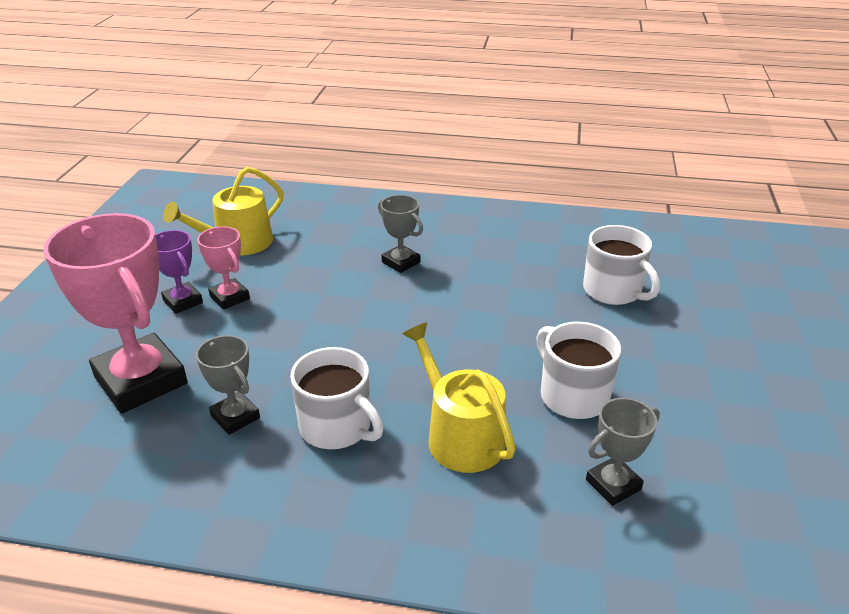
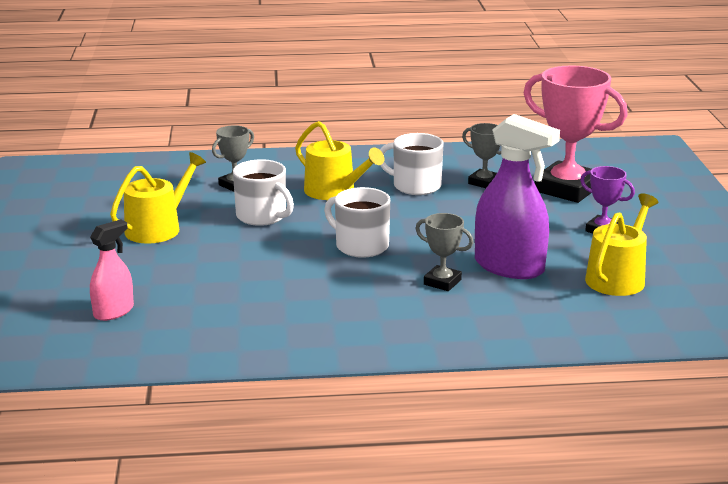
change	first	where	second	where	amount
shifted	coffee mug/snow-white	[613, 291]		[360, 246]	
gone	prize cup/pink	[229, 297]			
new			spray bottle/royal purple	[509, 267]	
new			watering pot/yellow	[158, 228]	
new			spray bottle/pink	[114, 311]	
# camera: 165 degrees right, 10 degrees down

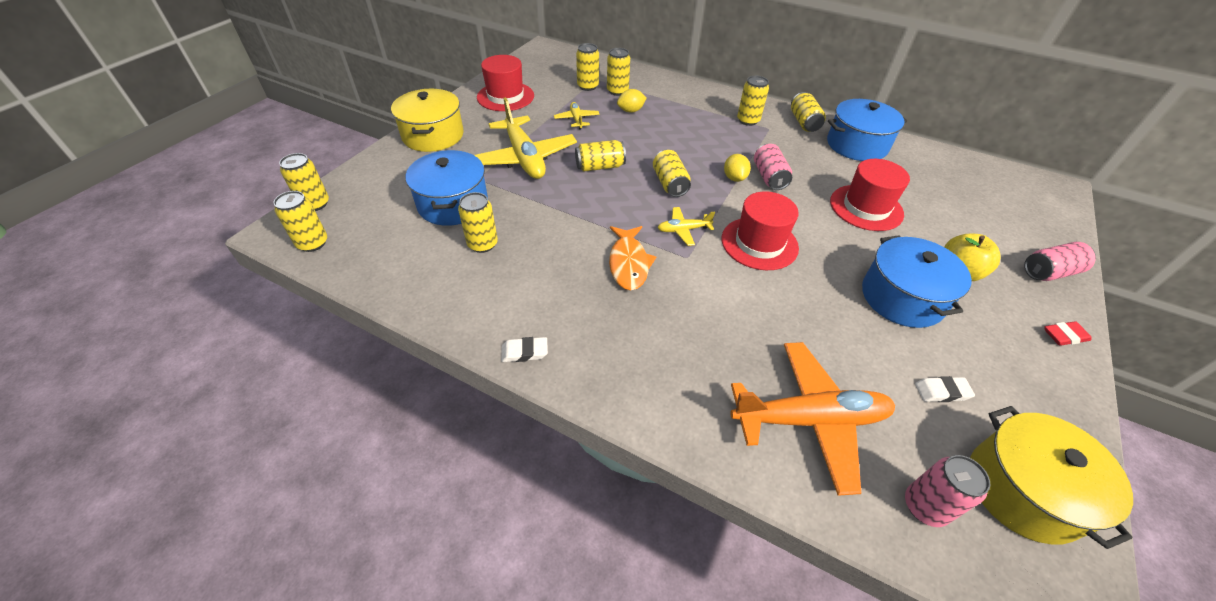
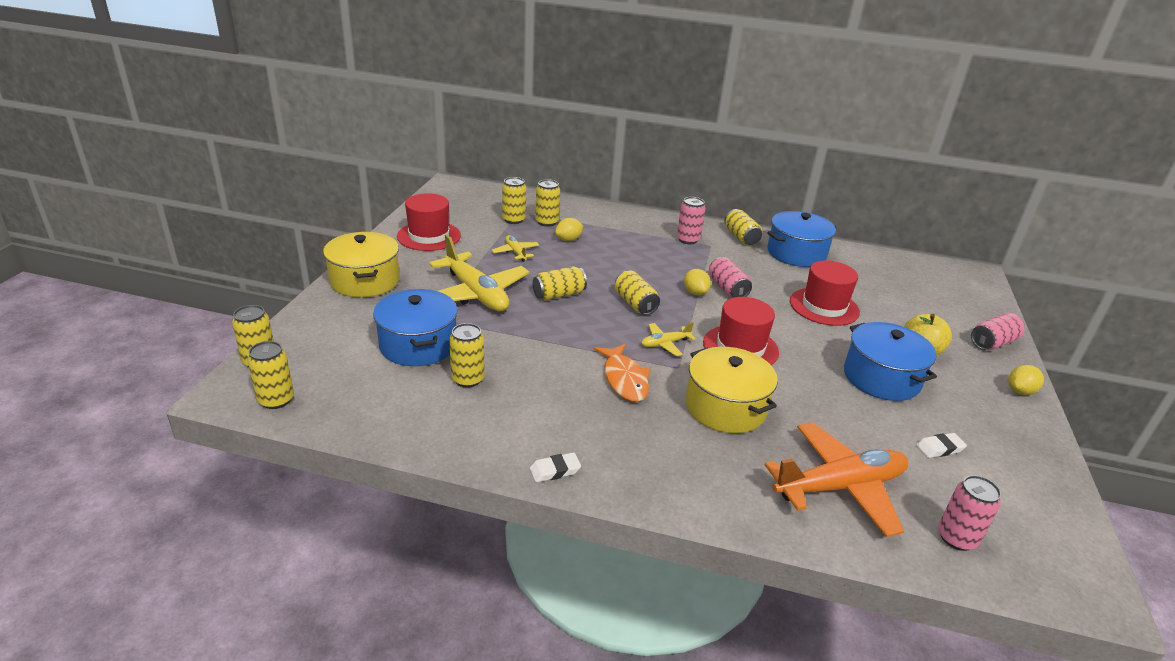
change	first	where	second	where	amount
repainted	soda can/yellow	[748, 120]	soda can/pink	[688, 240]	
swapped	gum eraser/scarlet	[1064, 336]	lemon/yellow	[1020, 391]	
shifted	cooking pot/yellow	[1023, 490]		[725, 407]	
# camera: 15 degrees left, 15 degrees down

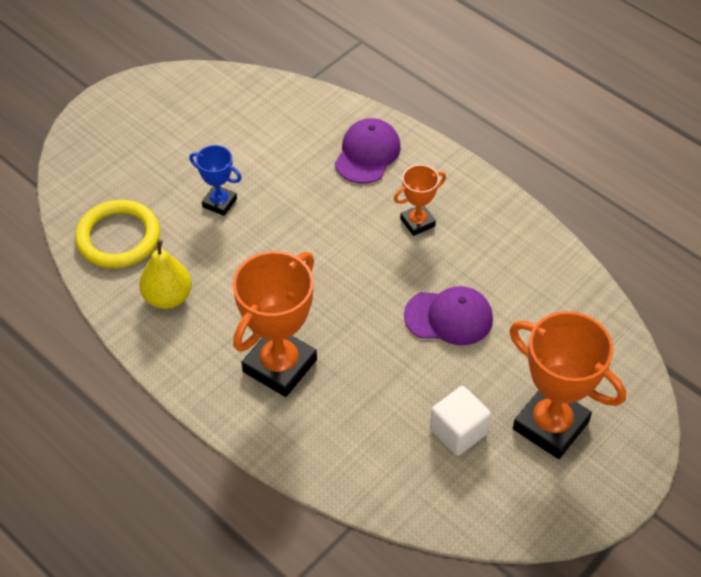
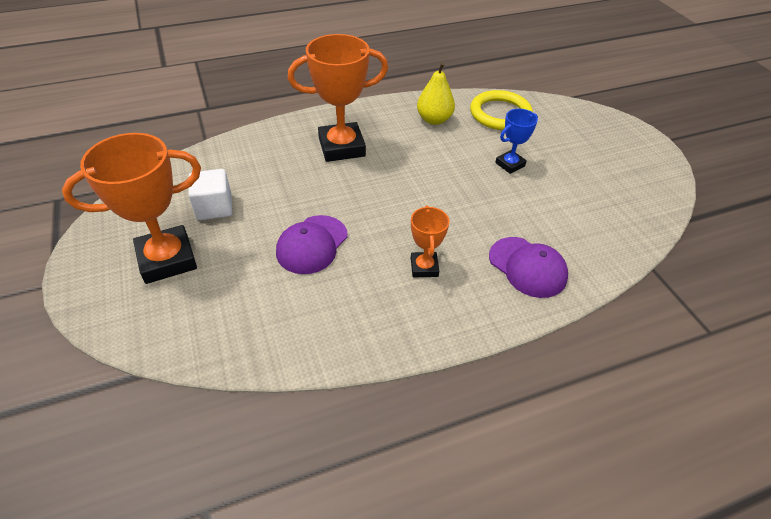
change	first	where	second	where	amount
rotated	prize cup/orange-coloured	[280, 366]		[342, 147]	75 degrees counterclockwise
# camera: 115 degrees right, 5 degrees down

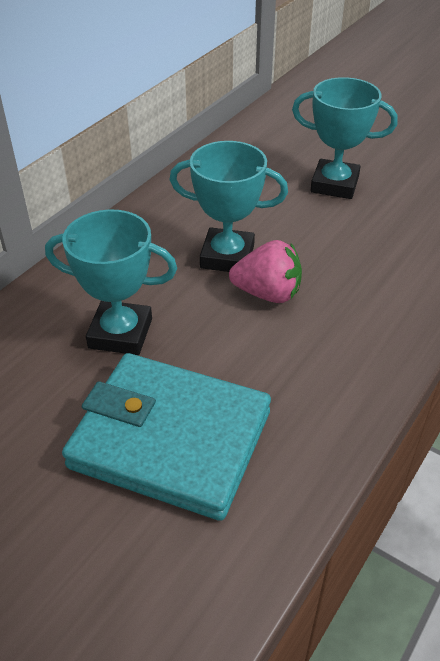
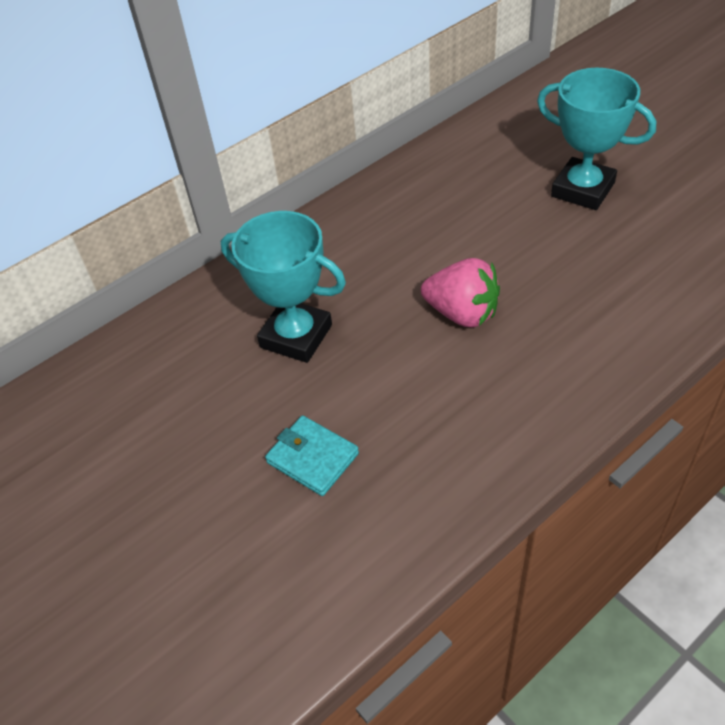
change	first	where	second	where	amount
gone	prize cup/teal	[227, 256]			
scaled	billfold/teal	[170, 439]		[312, 458]	x0.43
# camera: 20 degrees right, 5 degrees up

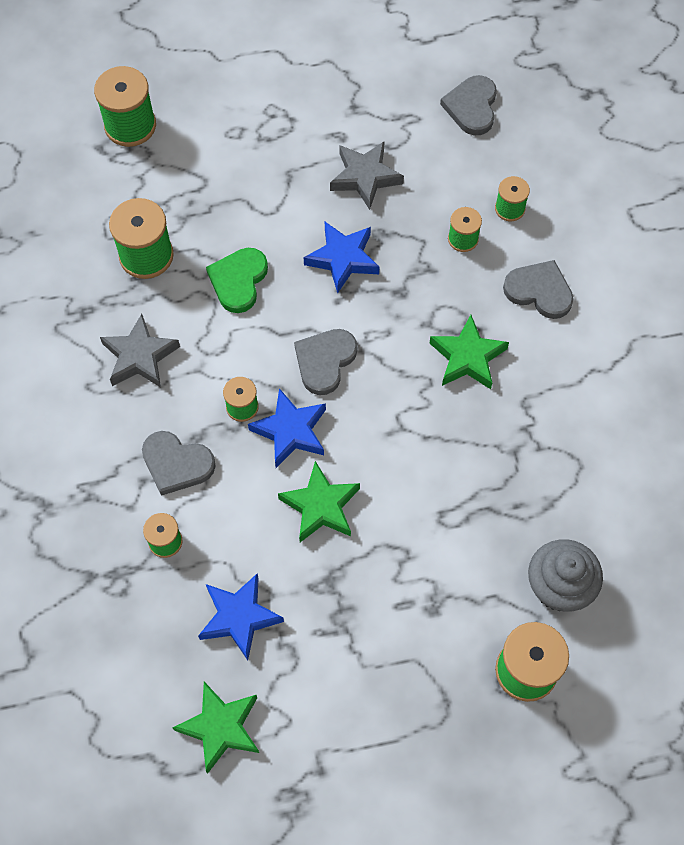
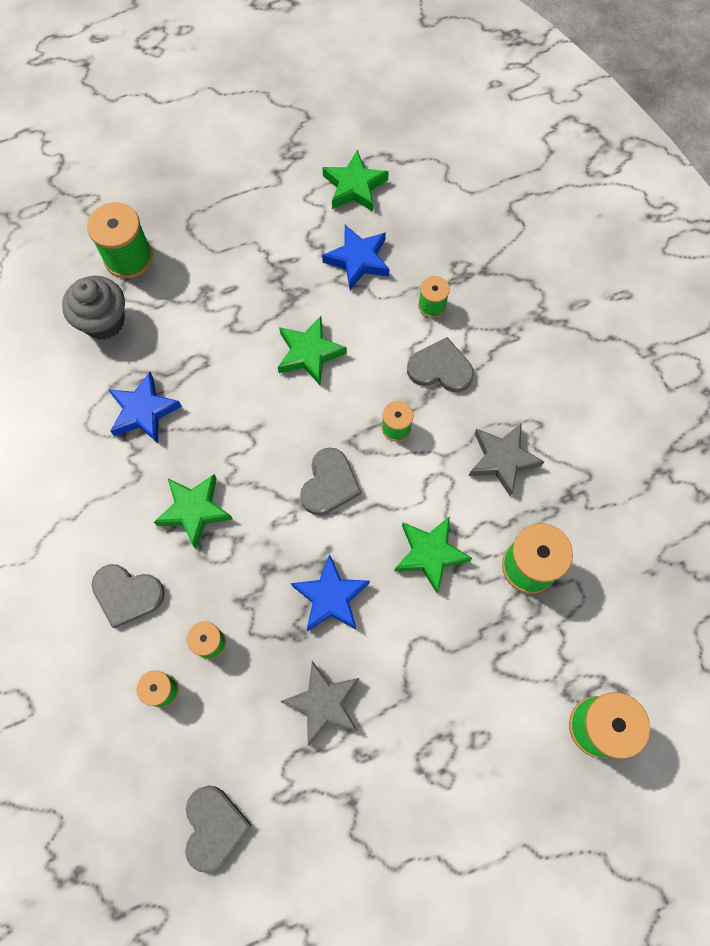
change	first	where	second	where	amount
swapped	heart shape/green	[238, 281]	star shape/green	[430, 554]	
shifted	star shape/blue	[290, 431]		[143, 411]	
# camera: 170 degrees right, 5 degrees up

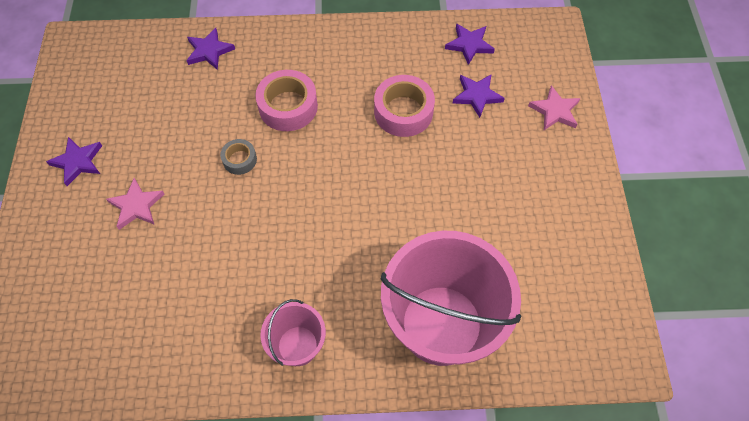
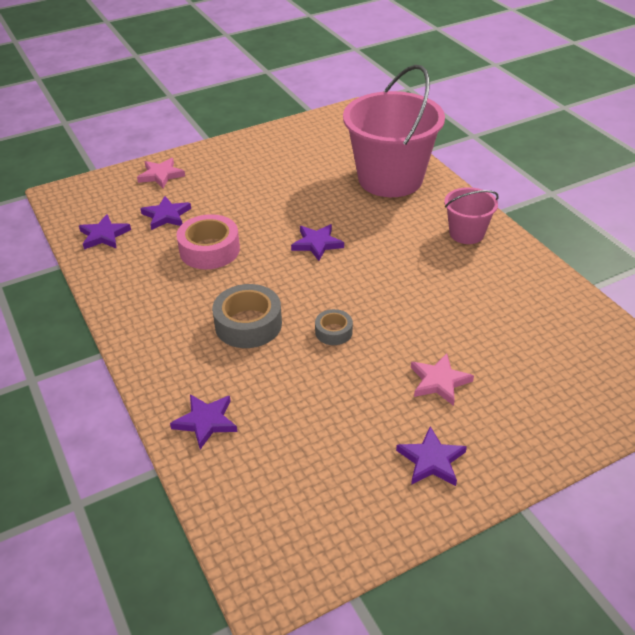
change	first	where	second	where	amount
repainted	tape/pink	[288, 106]	tape/ash-grey	[248, 324]	
new			star shape/royal purple	[317, 244]	
# camera: 115 degrees left, 20 degrees down

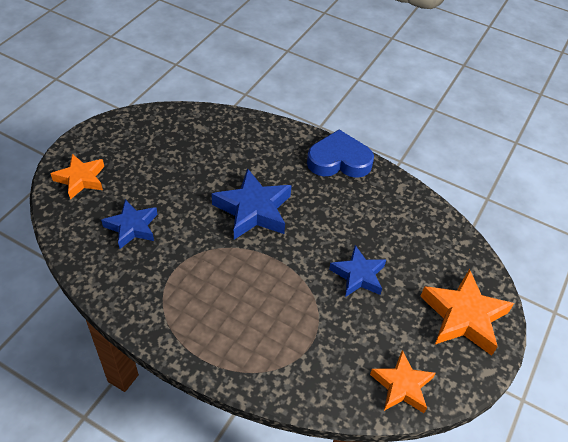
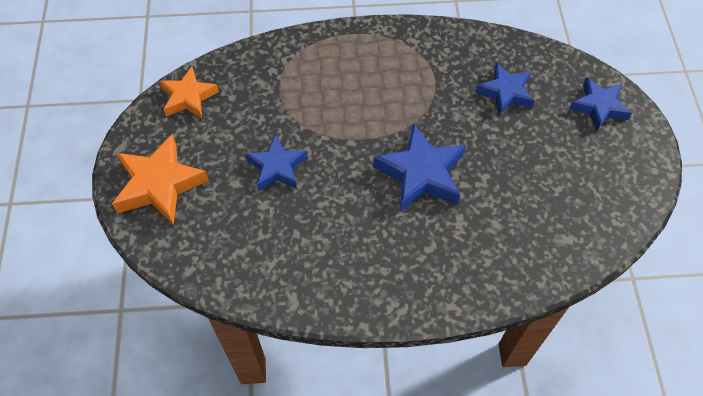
change	first	where	second	where	amount
gone	heart shape/blue	[339, 160]			
repainted	star shape/orange-coloured	[81, 179]	star shape/blue	[598, 107]	
# camera: 150 degrees right, 10 degrees up

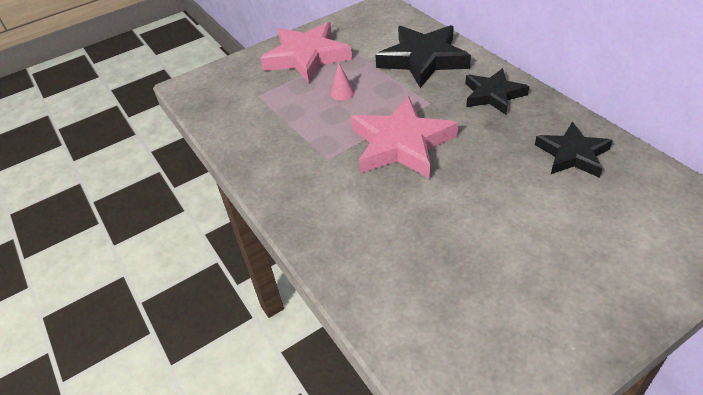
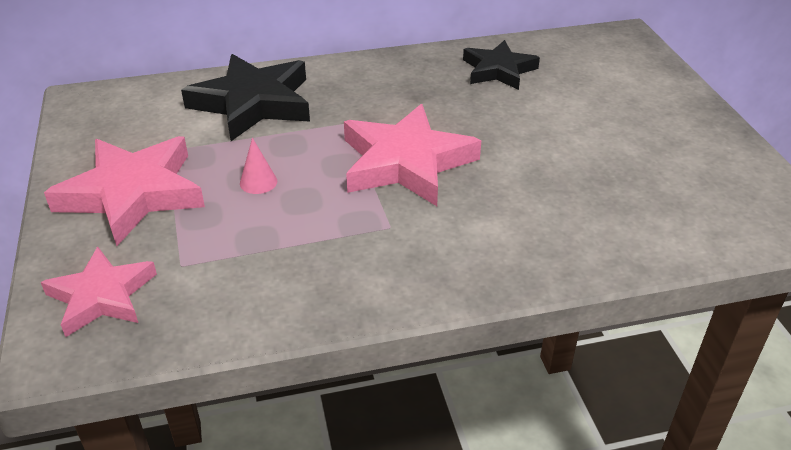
change	first	where	second	where	amount
gone	star shape/black	[493, 95]			
new			star shape/pink	[102, 296]	
# camera: 75 degrees left, 5 degrees down

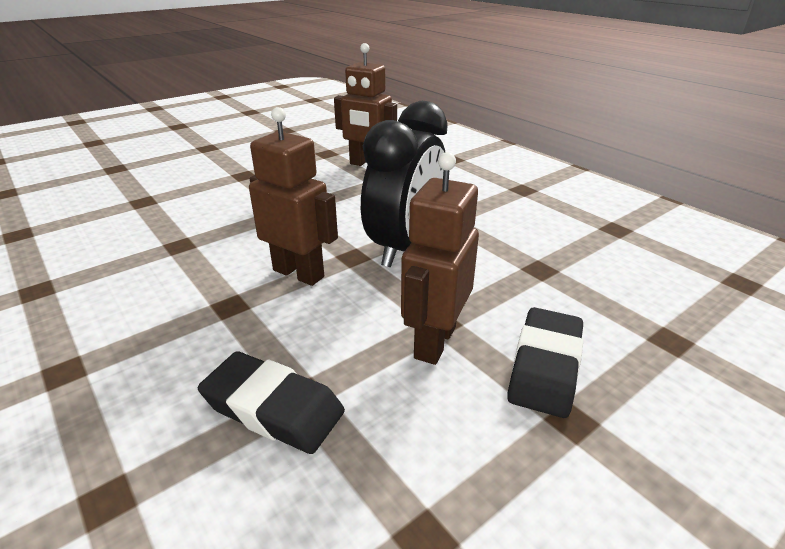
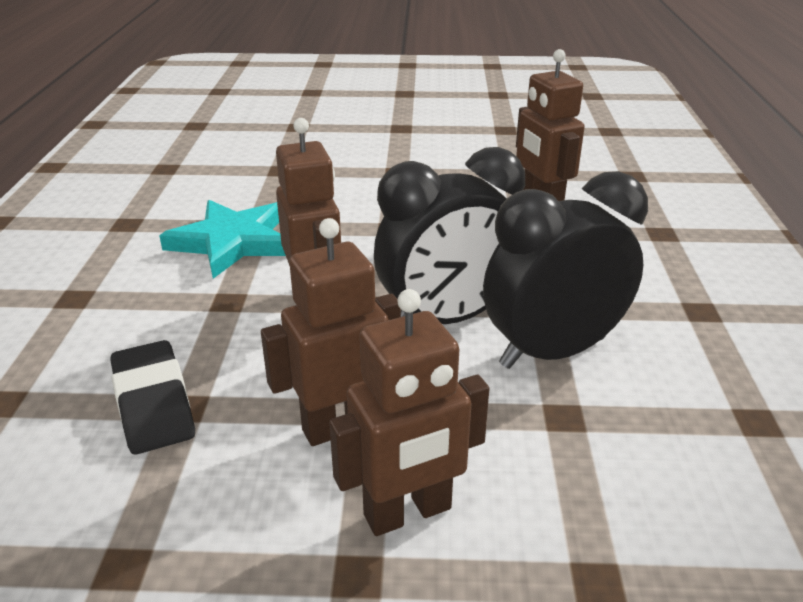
change	first	where	second	where	amount
swapped	gum eraser/black	[545, 366]	robot figure/dark brown	[408, 513]	
new			alarm clock/black	[552, 352]	
new			star shape/teal	[232, 242]	
# camera: 40 degrees right, 0 degrees up

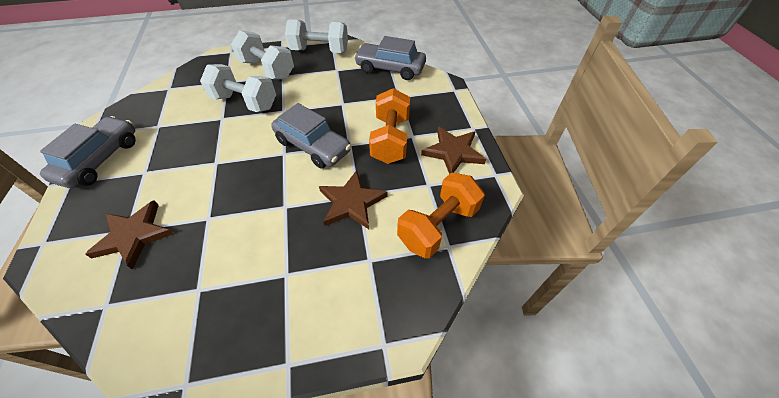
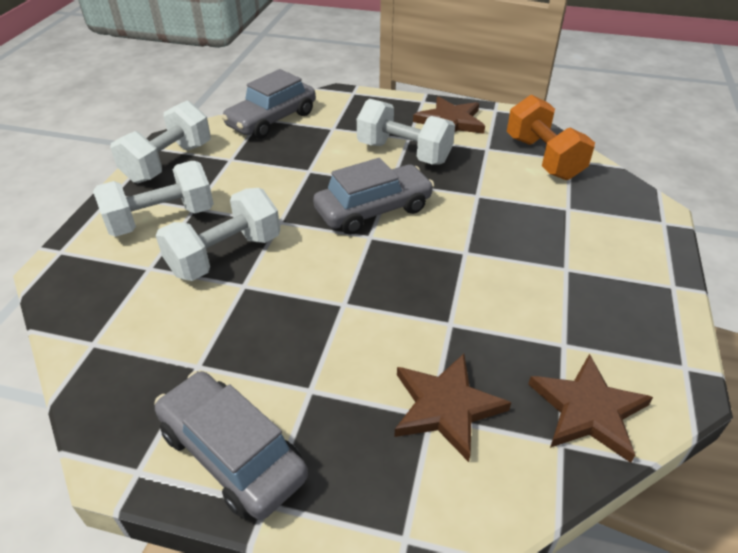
change	first	where	second	where	amount
repainted	free weight/orange-coloured	[390, 139]	free weight/snow-white	[404, 153]	
shifted	star shape/dark brown	[351, 202]		[588, 410]	
# camera: 65 degrees left, 10 degrees down

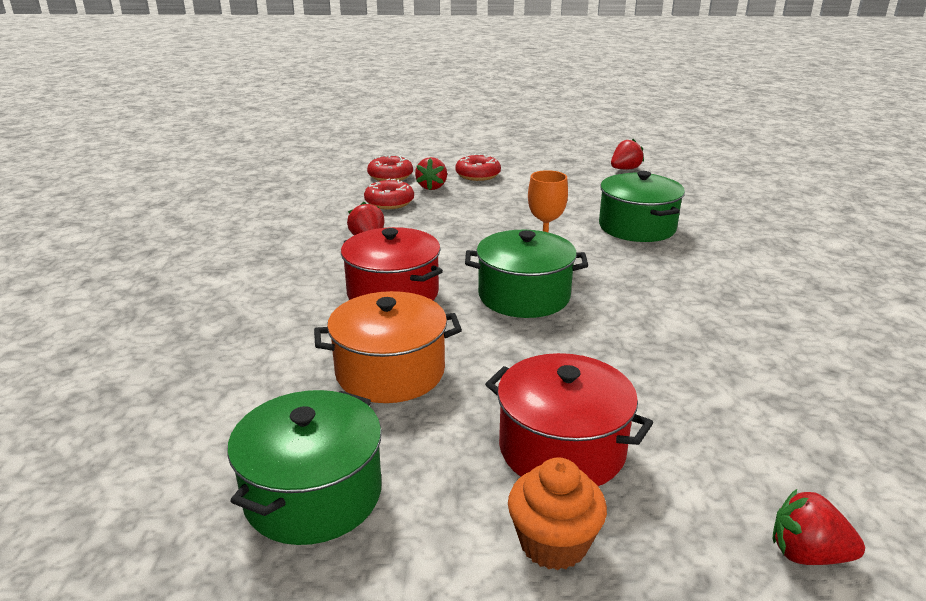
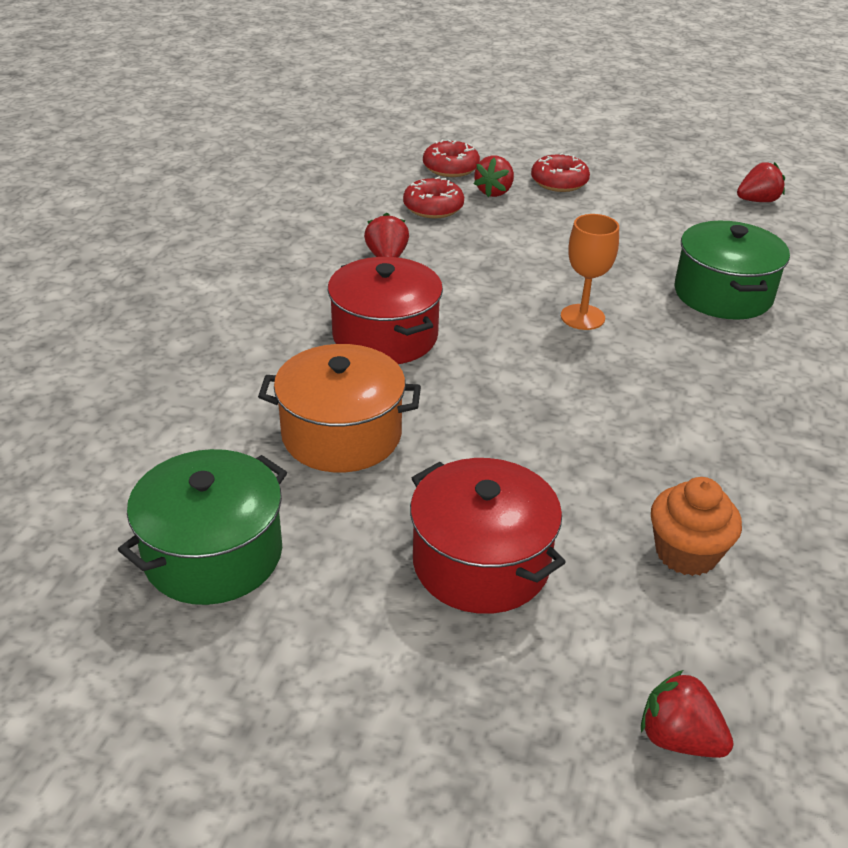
change	first	where	second	where	amount
gone	cooking pot/green	[524, 296]			
shifted	cupcake/orange-coloured	[553, 543]		[686, 553]	
# camera: 15 degrees right, 10 degrees up

